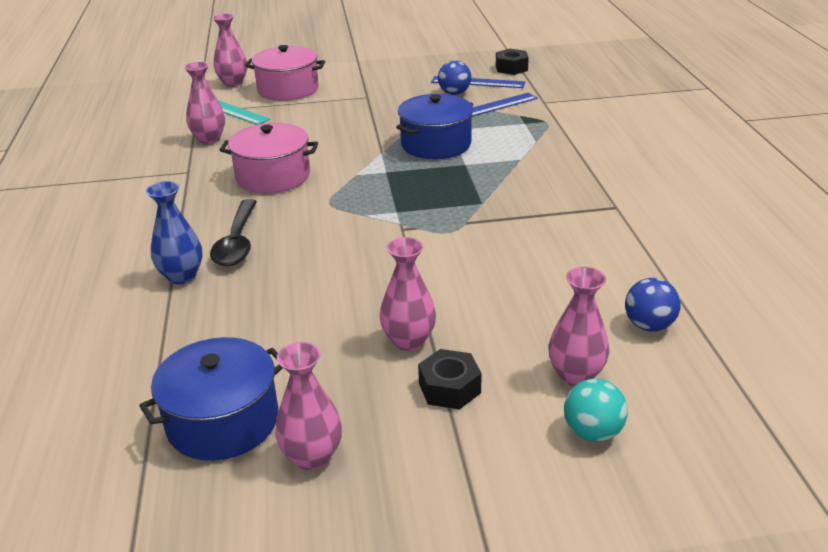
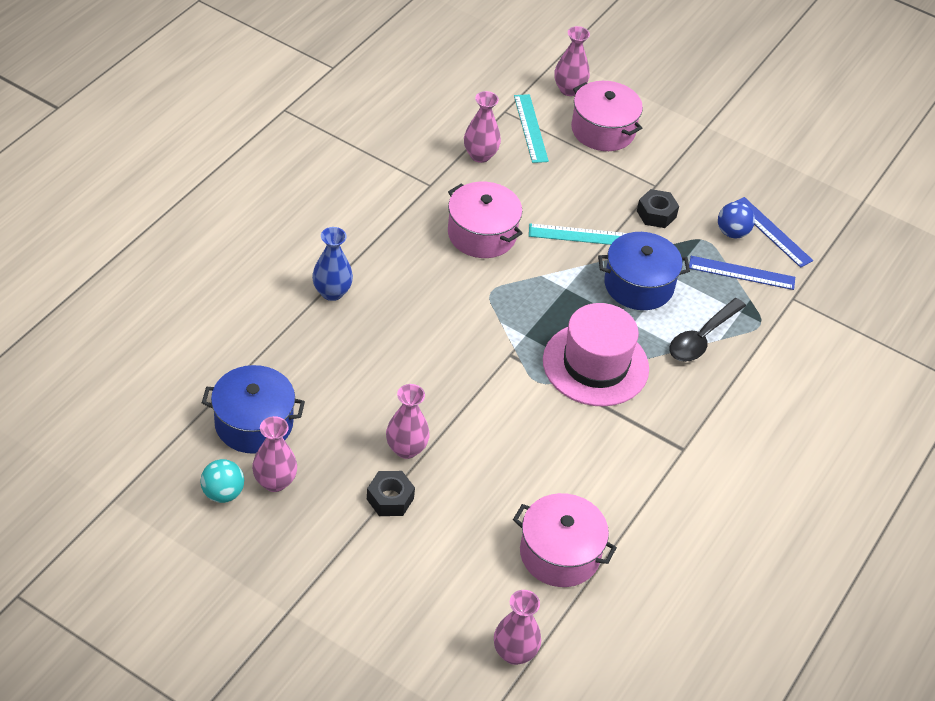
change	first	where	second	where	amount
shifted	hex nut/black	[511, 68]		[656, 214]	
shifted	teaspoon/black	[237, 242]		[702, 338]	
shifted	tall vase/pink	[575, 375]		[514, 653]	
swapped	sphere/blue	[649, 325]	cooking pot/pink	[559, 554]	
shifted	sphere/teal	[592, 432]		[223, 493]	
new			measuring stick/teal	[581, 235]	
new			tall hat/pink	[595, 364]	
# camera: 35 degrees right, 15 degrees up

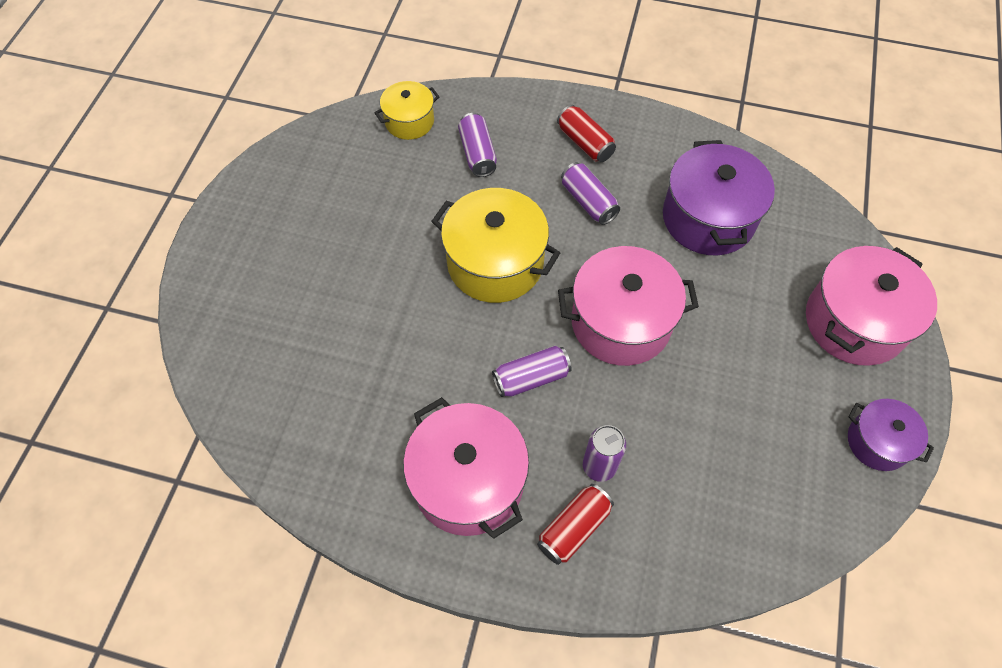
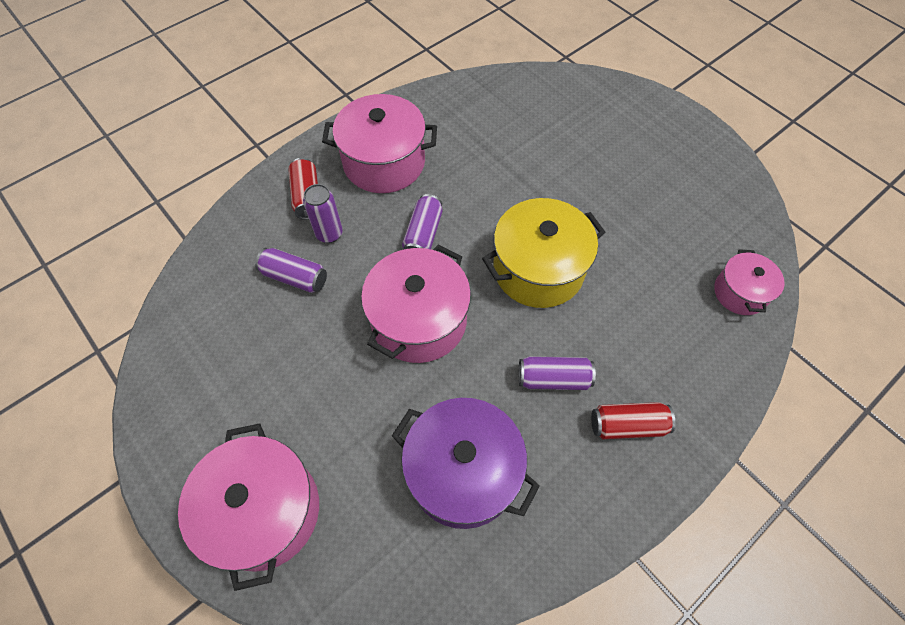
change	first	where	second	where	amount
repainted	cooking pot/yellow	[409, 121]	cooking pot/pink	[740, 292]	
shifted	soda can/royal purple	[477, 153]		[295, 277]	
gone	cooking pot/royal purple	[877, 442]			
# camera: 125 degrees right, 0 degrees up

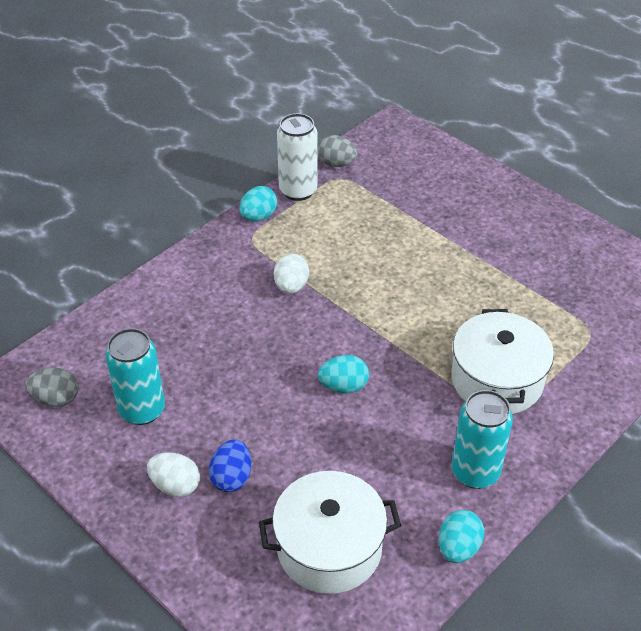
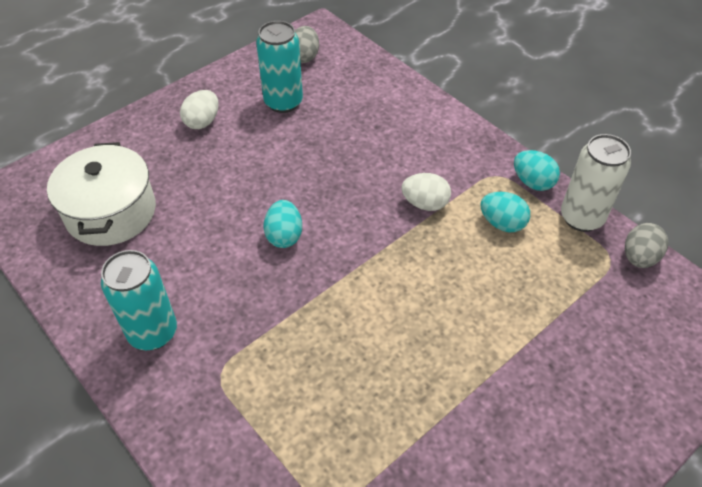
change	first	where	second	where	amount
gone	cooking pot/snow-white	[497, 380]			
gone	toy egg/blue	[232, 477]			
shifted	toy egg/teal	[458, 547]		[502, 223]	
# camera: 95 degrees right, 5 degrees up

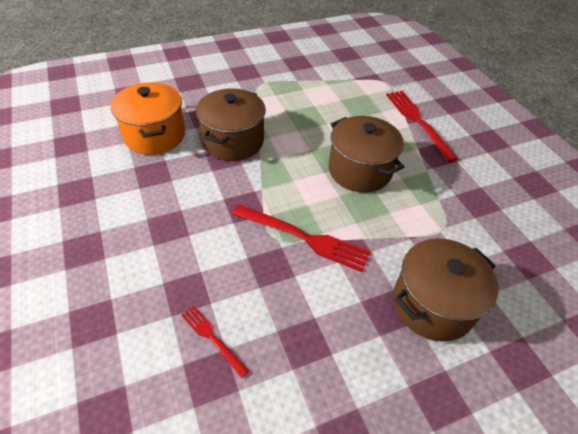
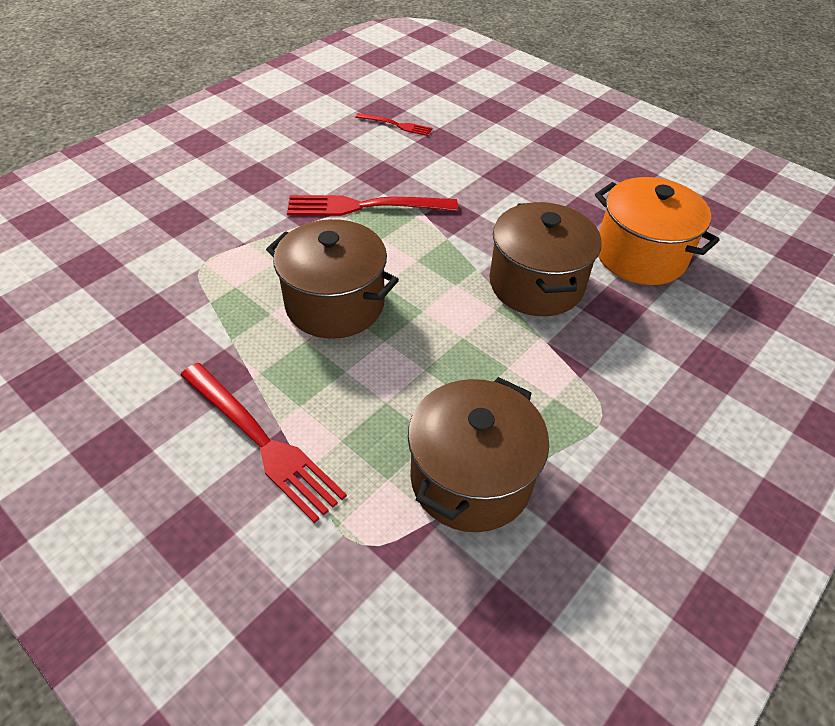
change	first	where	second	where	amount
shifted	cooking pot/dark brown	[432, 304]		[471, 478]	
# camera: 155 degrees right, 0 degrees up

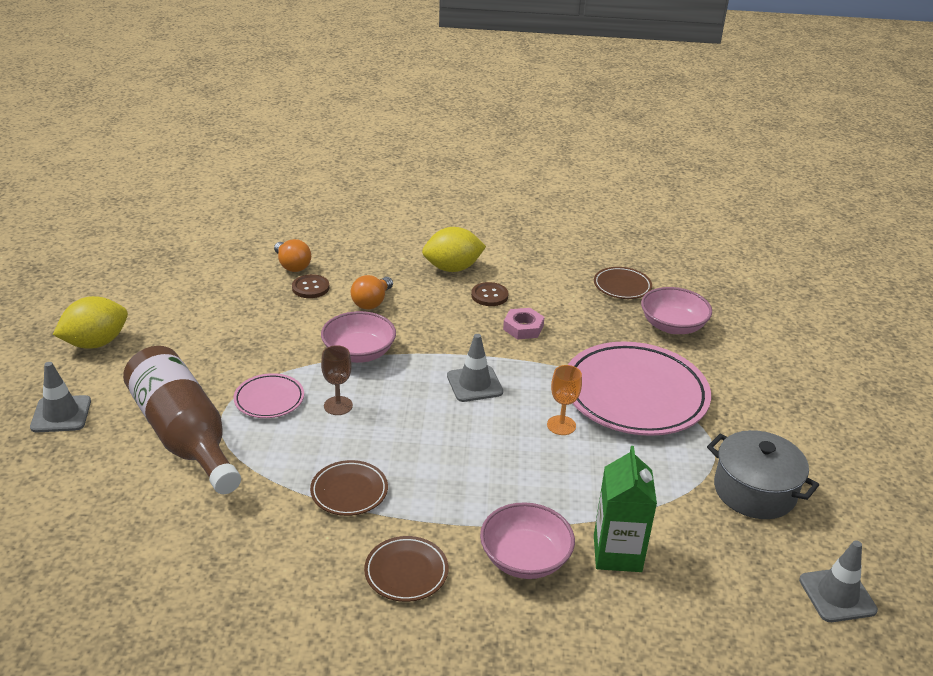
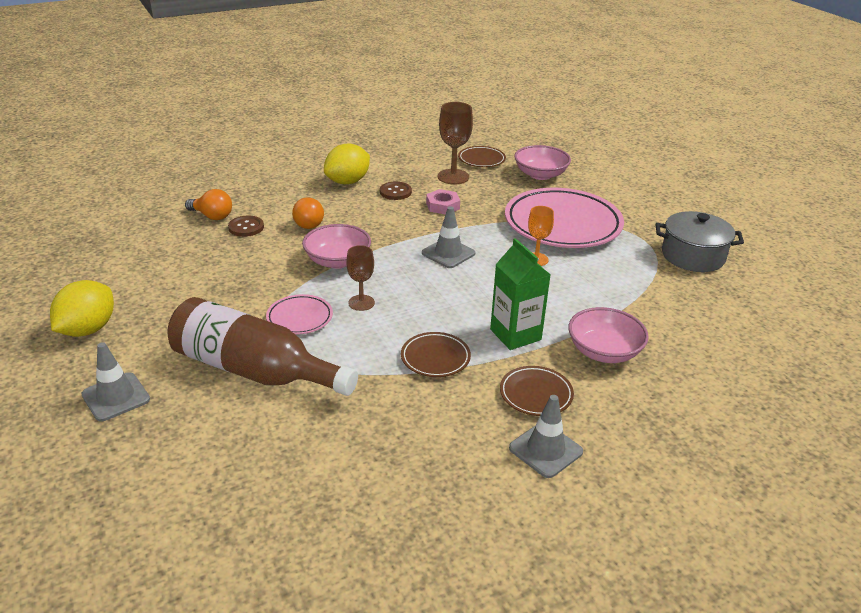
change	first	where	second	where	amount
shifted	juice carton/green	[617, 553]		[515, 334]	
shifted	traffic cone/ash-grey	[837, 595]		[545, 450]	
new			goblet/dark brown	[453, 177]	
# camera: 30 degrees left, 0 degrees up

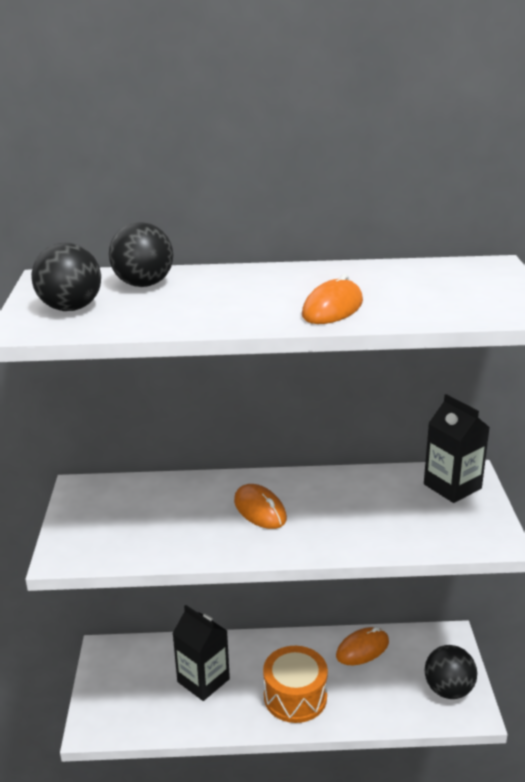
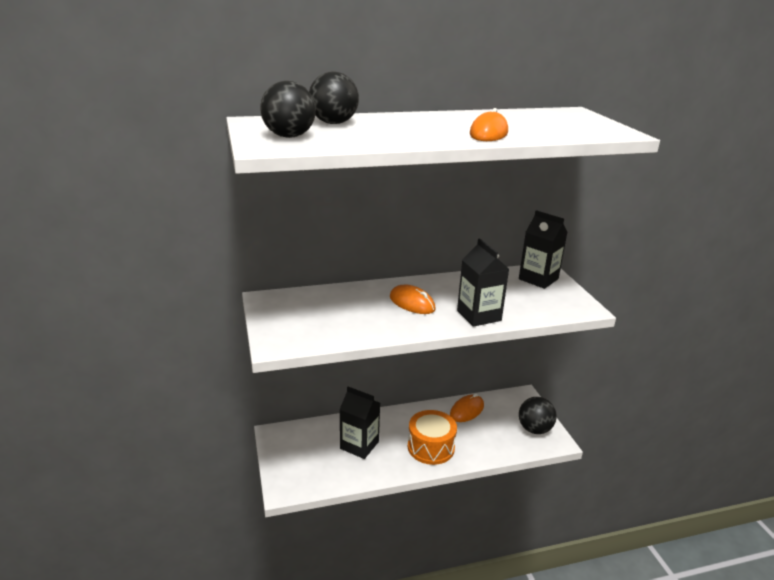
change	first	where	second	where	amount
new			juice carton/black	[479, 315]	
# camera: 15 degrees left, 0 degrees up

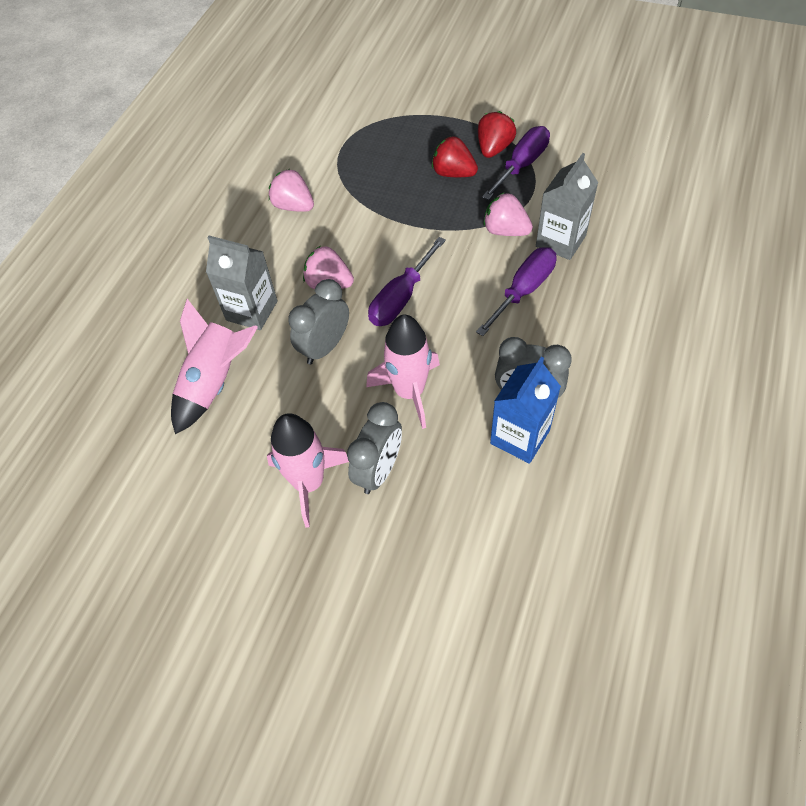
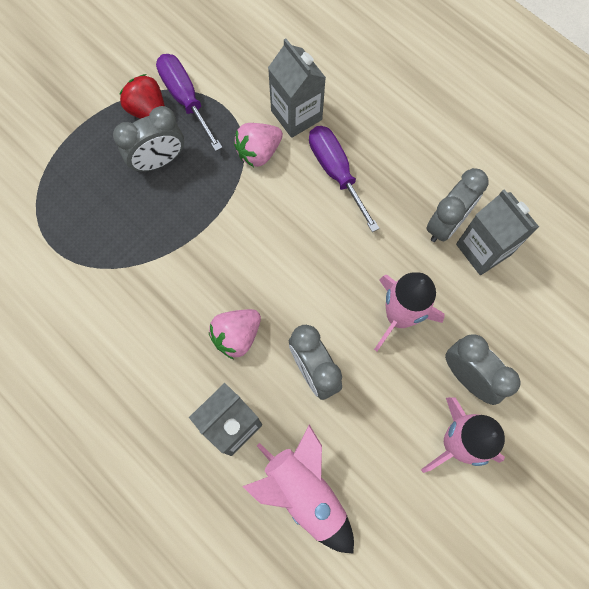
change	first	where	second	where	amount
swapped	berry/scarlet	[453, 173]	alarm clock/ash-grey	[159, 161]	
gone	berry/pink	[294, 206]			
gone	hand screwdriver/royal purple	[401, 298]			
repainted	juice carton/blue	[520, 437]	juice carton/ash-grey	[483, 249]	
# camera: 70 degrees left, 15 degrees up

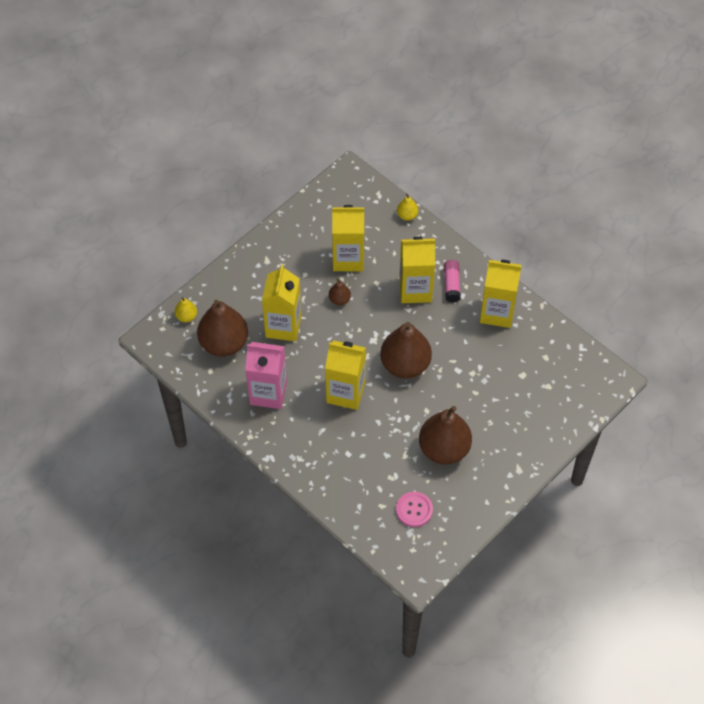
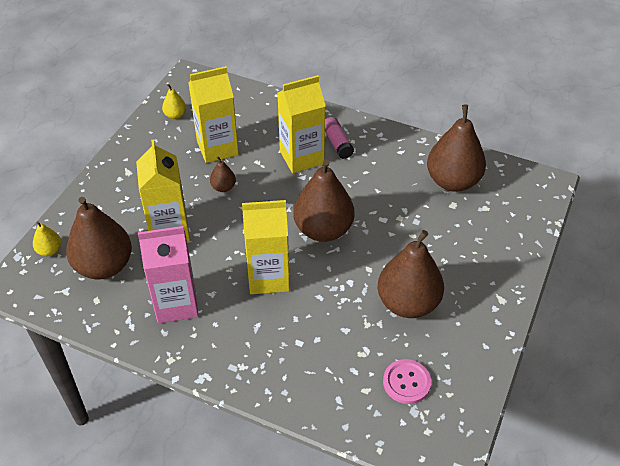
change	first	where	second	where	amount
shifted	pear/yellow	[407, 215]		[175, 115]	
gone	juice carton/yellow	[497, 312]			
new			pear/dark brown	[453, 181]	
# camera: 20 degrees left, 10 degrees down

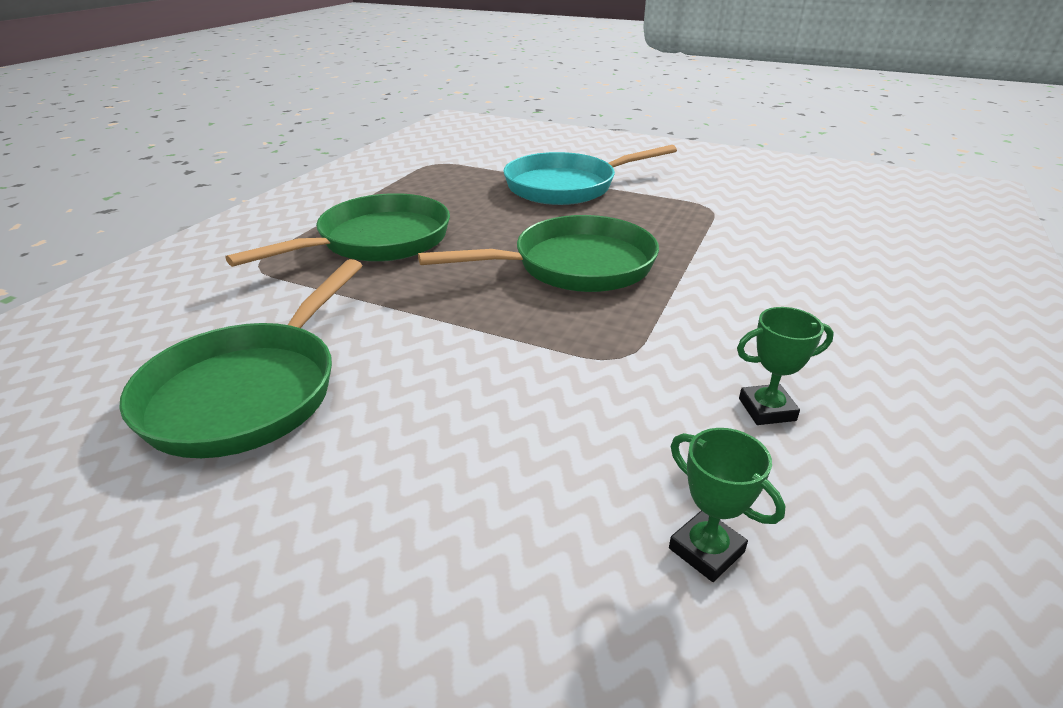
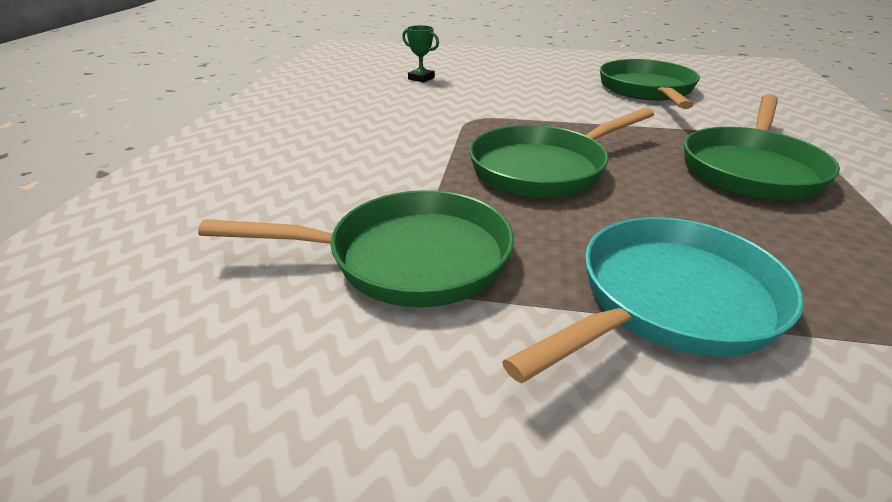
change	first	where	second	where	amount
gone	prize cup/green	[767, 409]			
new			skillet/green	[408, 258]	
# camera: 165 degrees right, 0 degrees up

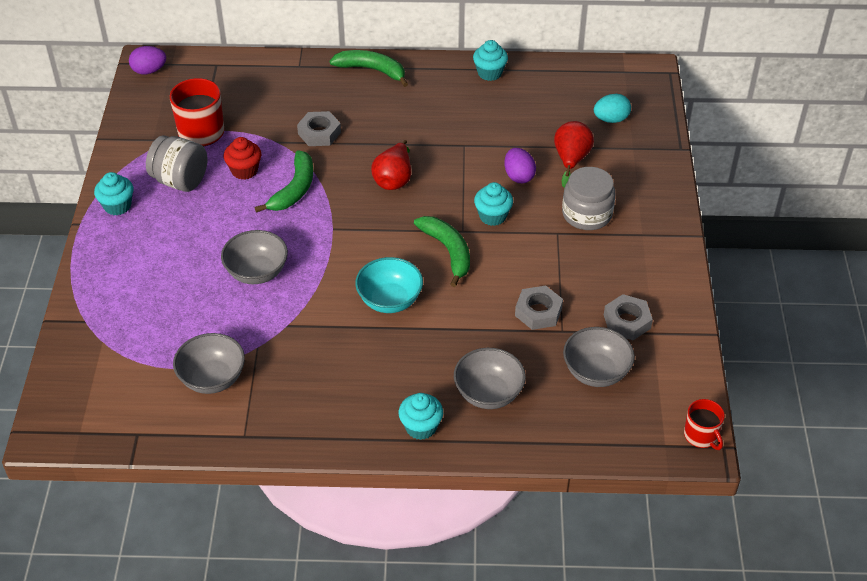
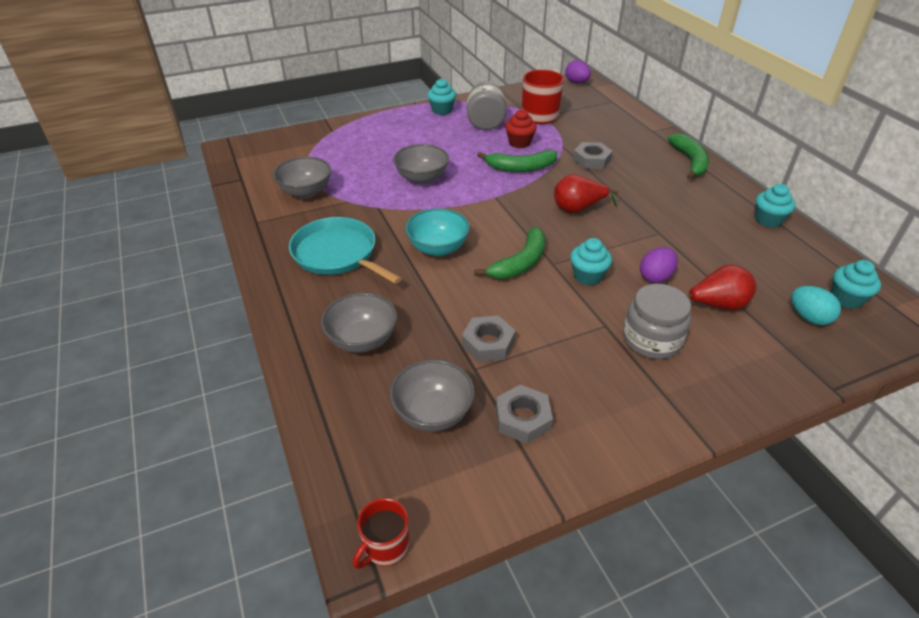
change	first	where	second	where	amount
shifted	cupcake/teal	[421, 427]		[846, 299]	
new			skillet/teal	[338, 254]	
# camera: 65 degrees right, 5 degrees down

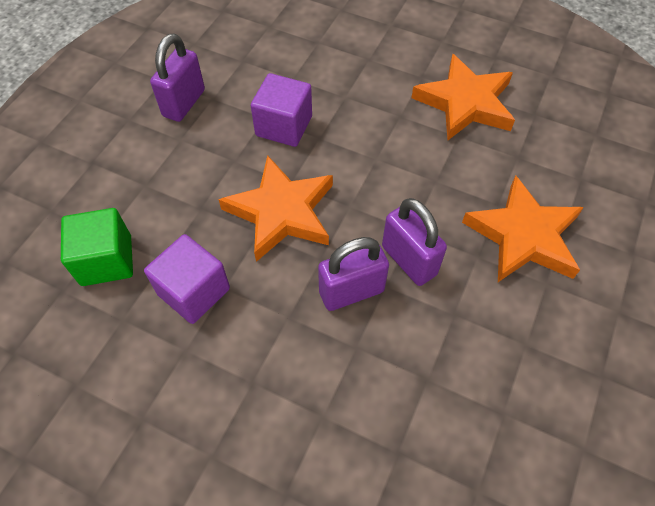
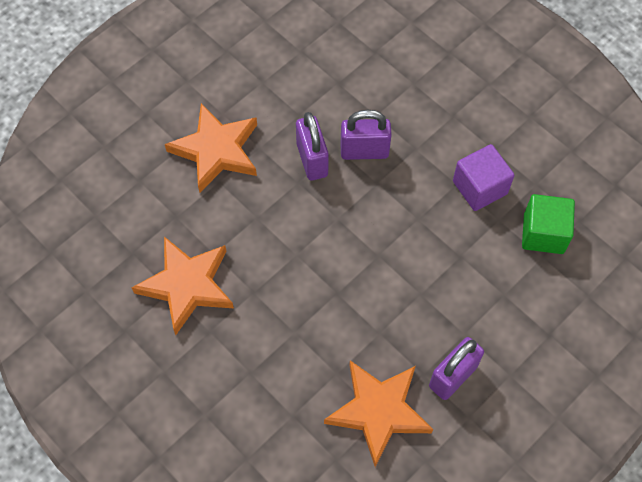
change	first	where	second	where	amount
gone	cube/royal purple	[284, 126]			
shifted	star shape/orange-coloured	[281, 212]		[378, 411]	
# camera: 160 degrees left, 5 degrees up

